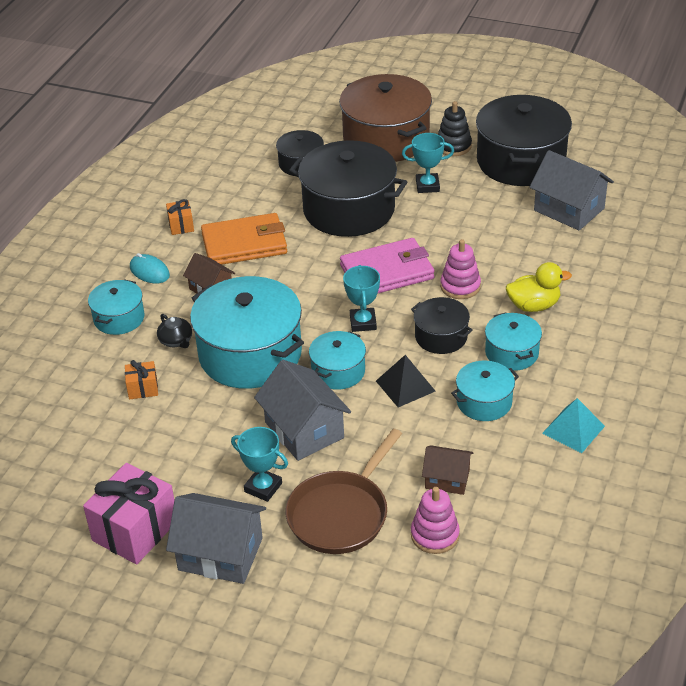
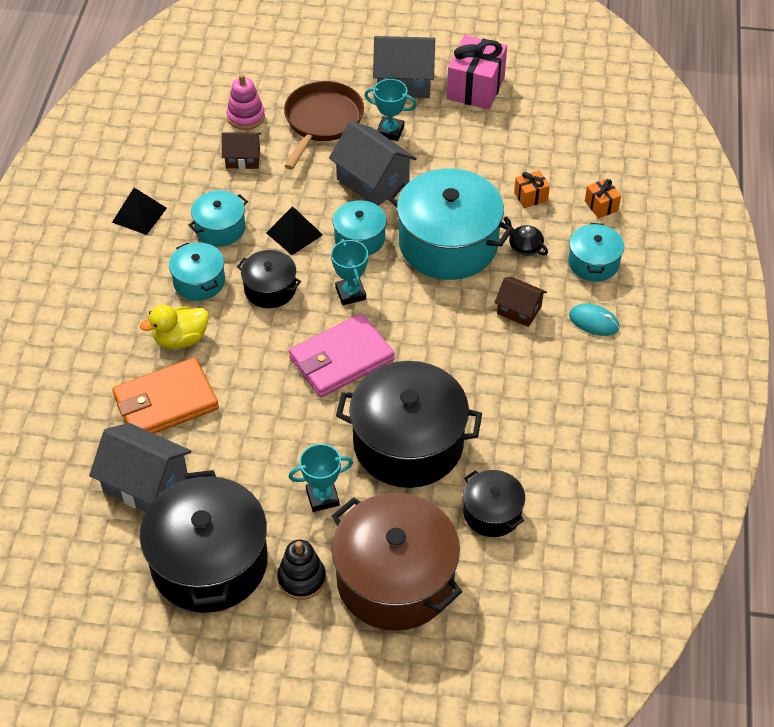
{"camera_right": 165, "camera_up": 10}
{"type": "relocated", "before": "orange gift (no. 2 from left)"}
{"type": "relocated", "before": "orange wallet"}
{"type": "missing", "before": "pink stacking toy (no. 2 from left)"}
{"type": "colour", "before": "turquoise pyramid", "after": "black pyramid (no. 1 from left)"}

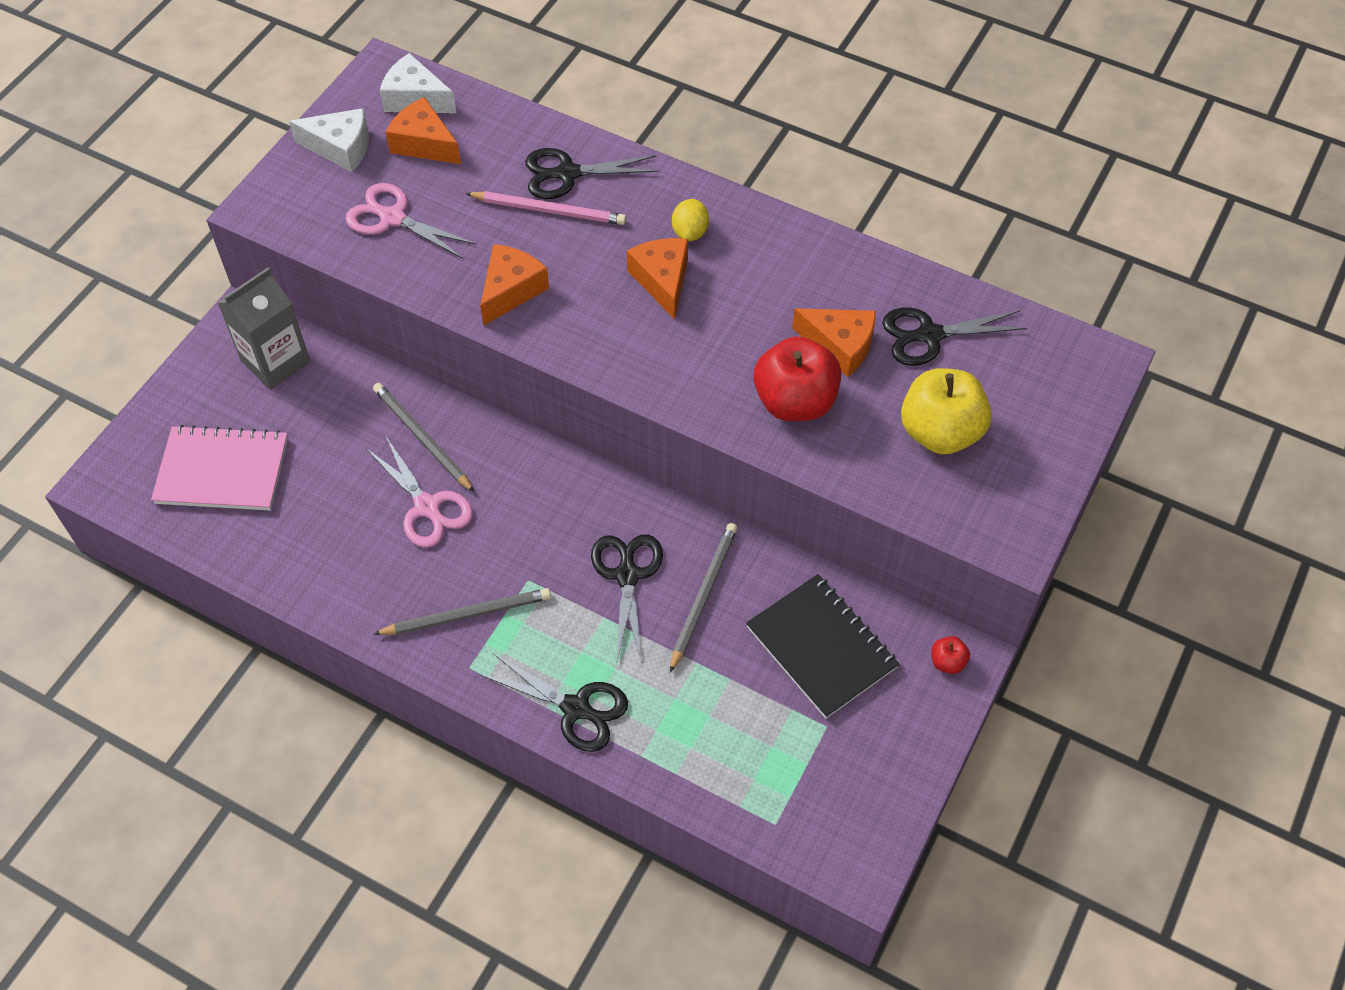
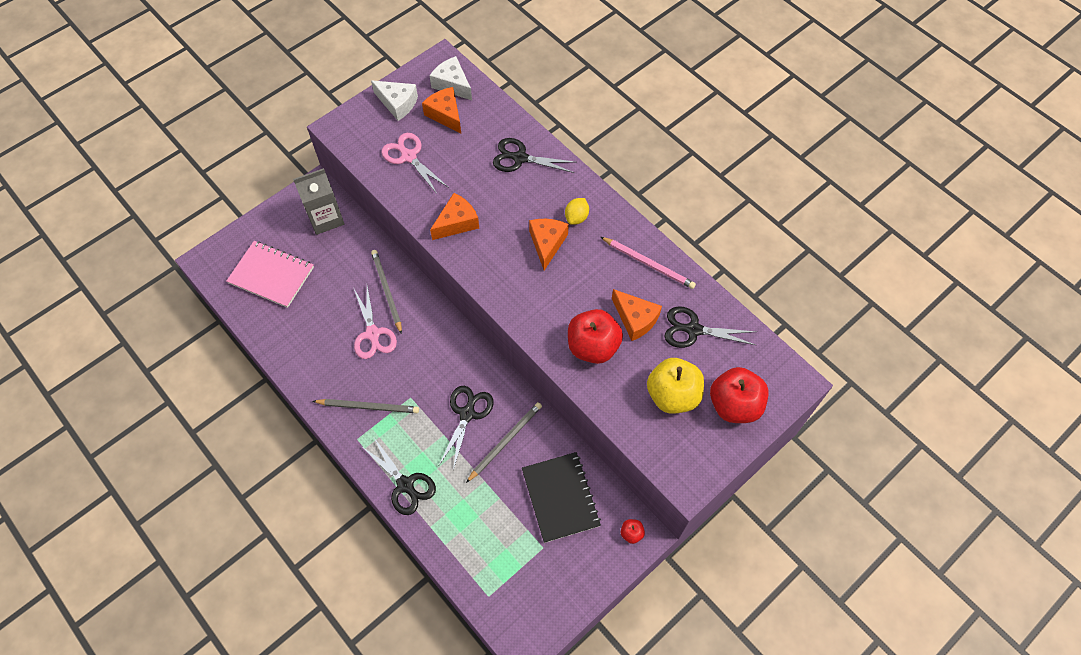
{"camera_right": 20, "camera_up": 5}
{"type": "relocated", "before": "pink pencil"}
{"type": "appeared", "after": "red apple (no. 3 from left)"}

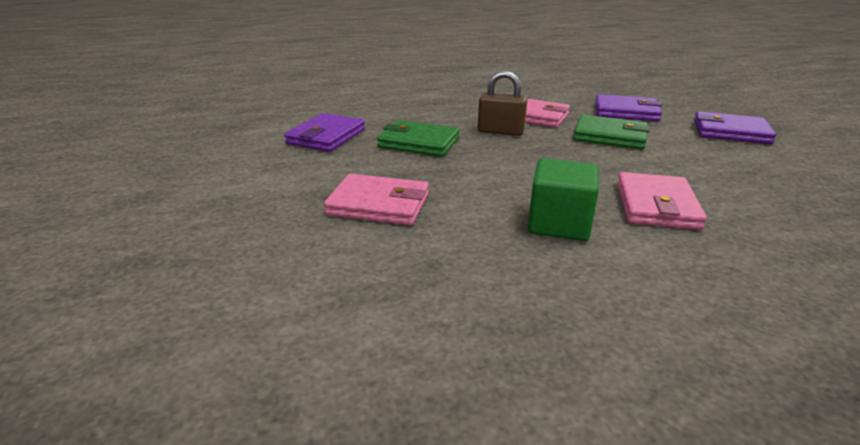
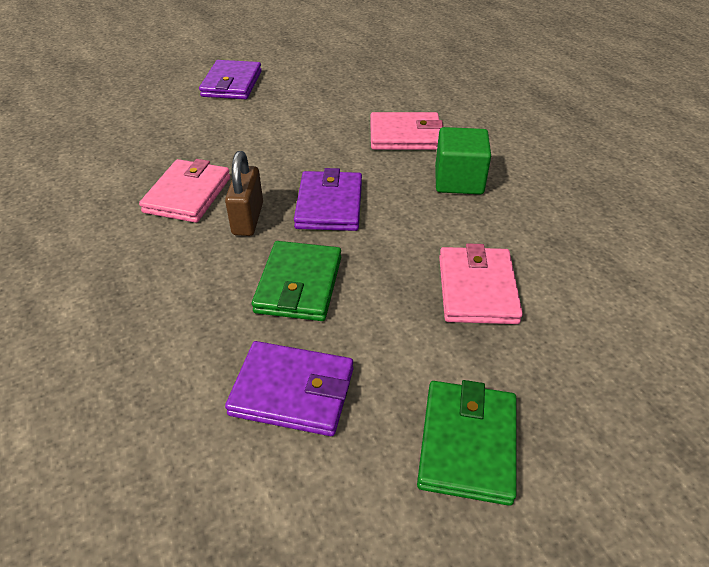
{"camera_right": -100, "camera_up": 15}
{"type": "relocated", "before": "green wallet (no. 2 from left)"}
{"type": "relocated", "before": "purple wallet (no. 2 from left in the first image)", "after": "purple wallet (no. 3 from left)"}

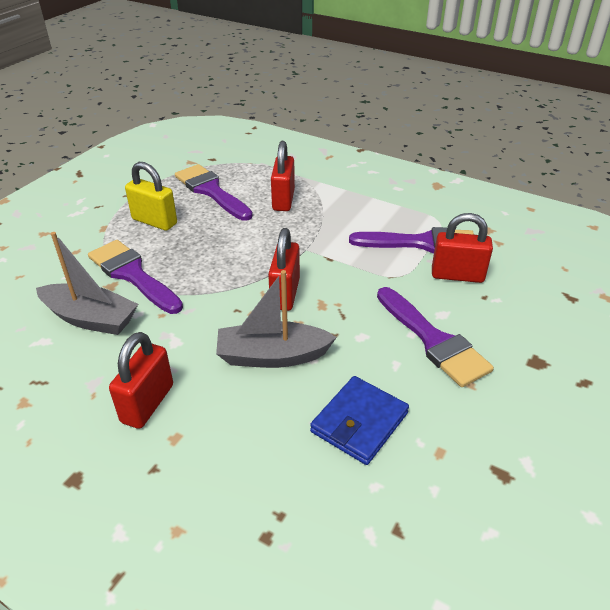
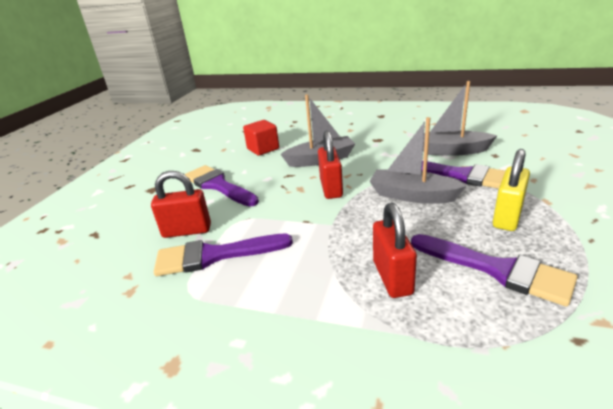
{"camera_right": 170, "camera_up": -10}
{"type": "missing", "before": "red padlock (no. 1 from left)"}
{"type": "spun", "before": "yellow padlock", "turn": -75}
{"type": "exchanged", "before": "blue wallet", "after": "red cube"}
{"type": "appeared", "after": "grey boat (no. 2 from left)"}

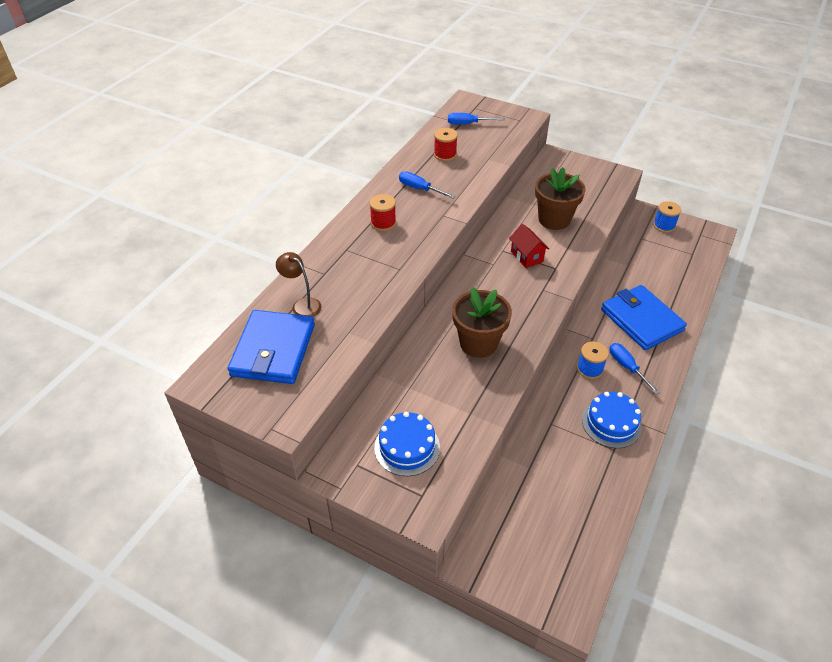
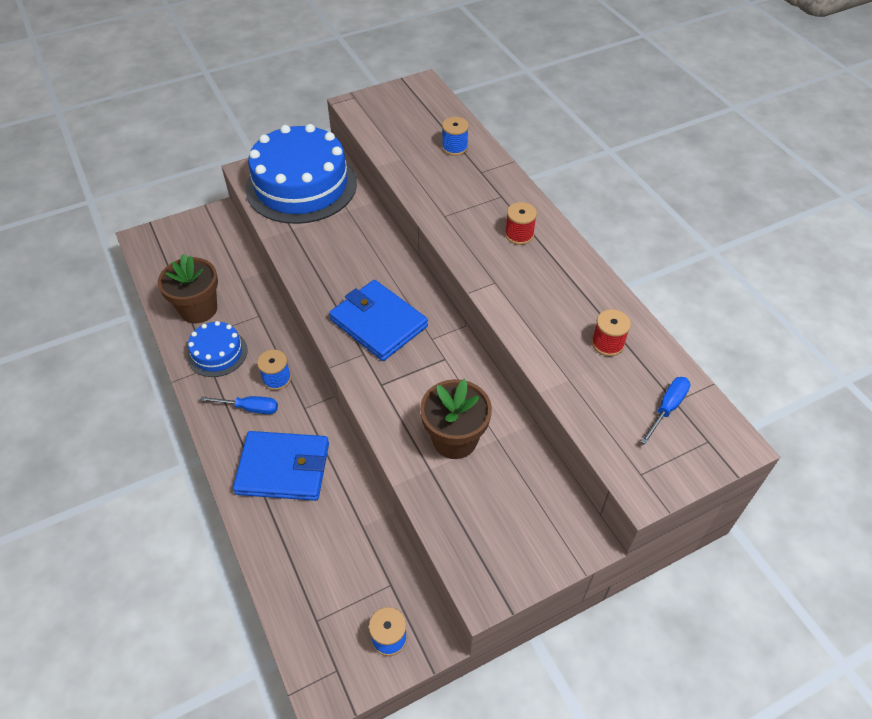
{"camera_right": 125, "camera_up": 5}
{"type": "relocated", "before": "blue wallet (no. 1 from left in the first image)", "after": "blue wallet (no. 2 from left)"}
{"type": "exchanged", "before": "brown lamp", "after": "blue spool (no. 3 from left)"}
{"type": "size", "before": "blue cake (no. 1 from left in the first image)", "scale": 2.08}
{"type": "missing", "before": "blue screwdriver (no. 1 from left)"}
{"type": "relocated", "before": "brown flower pot (no. 1 from left)"}
{"type": "missing", "before": "red house"}

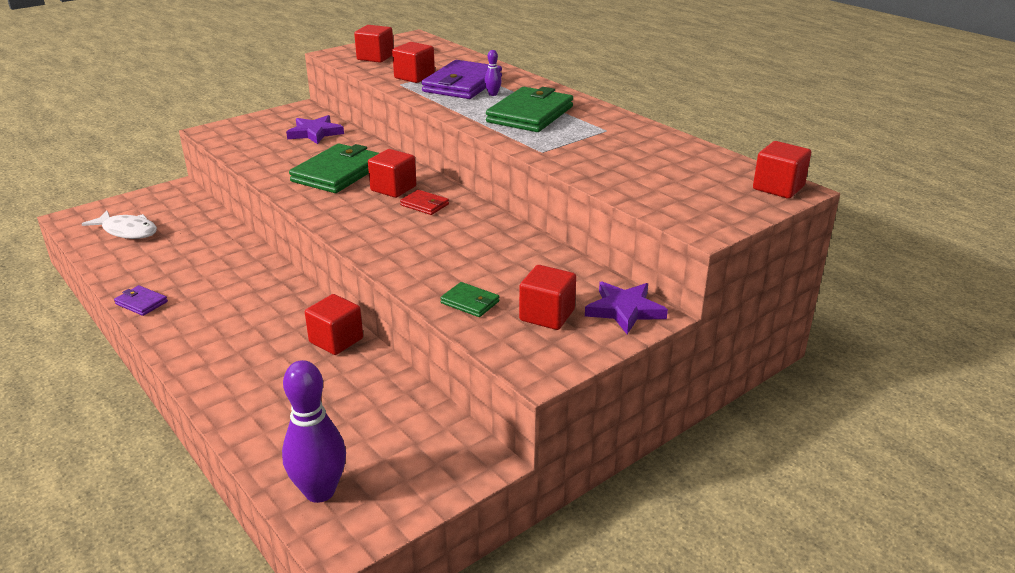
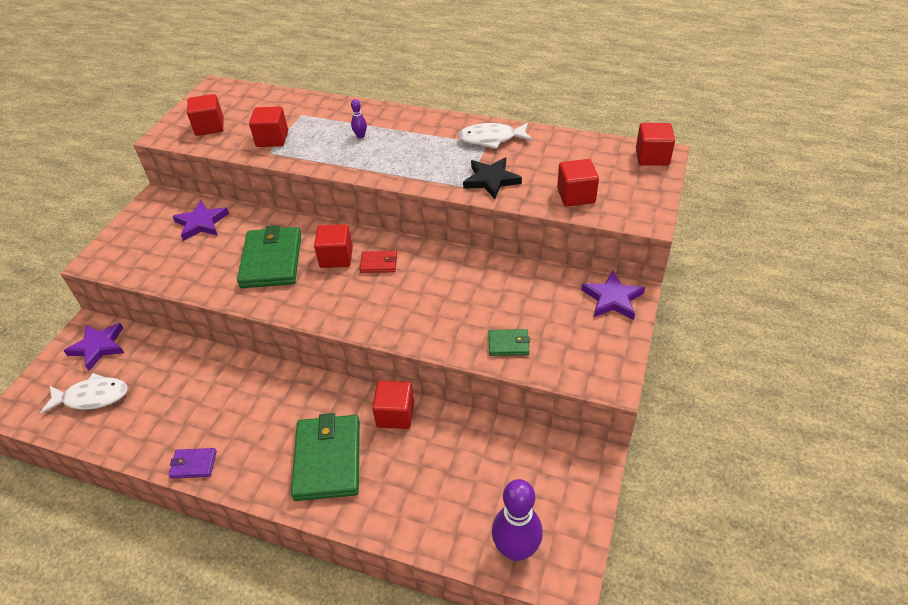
{"camera_right": -30, "camera_up": 15}
{"type": "missing", "before": "purple wallet (no. 2 from left)"}
{"type": "relocated", "before": "green wallet (no. 3 from left in the first image)", "after": "green wallet (no. 2 from left)"}
{"type": "relocated", "before": "red cube (no. 5 from left)"}
{"type": "appeared", "after": "purple star (no. 1 from left)"}
{"type": "appeared", "after": "white fish (no. 2 from left)"}
{"type": "appeared", "after": "black star"}

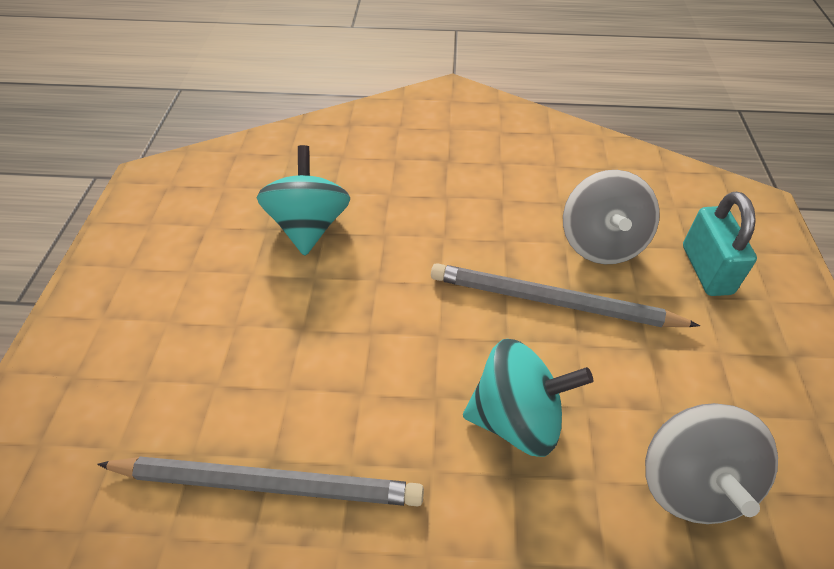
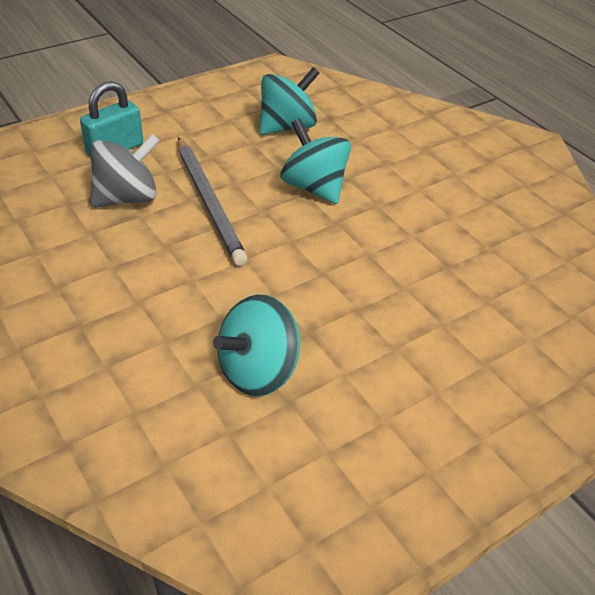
{"camera_right": -130, "camera_up": -5}
{"type": "missing", "before": "grey pencil (no. 1 from left)"}
{"type": "colour", "before": "grey spinning top (no. 2 from left)", "after": "turquoise spinning top (no. 2 from left)"}

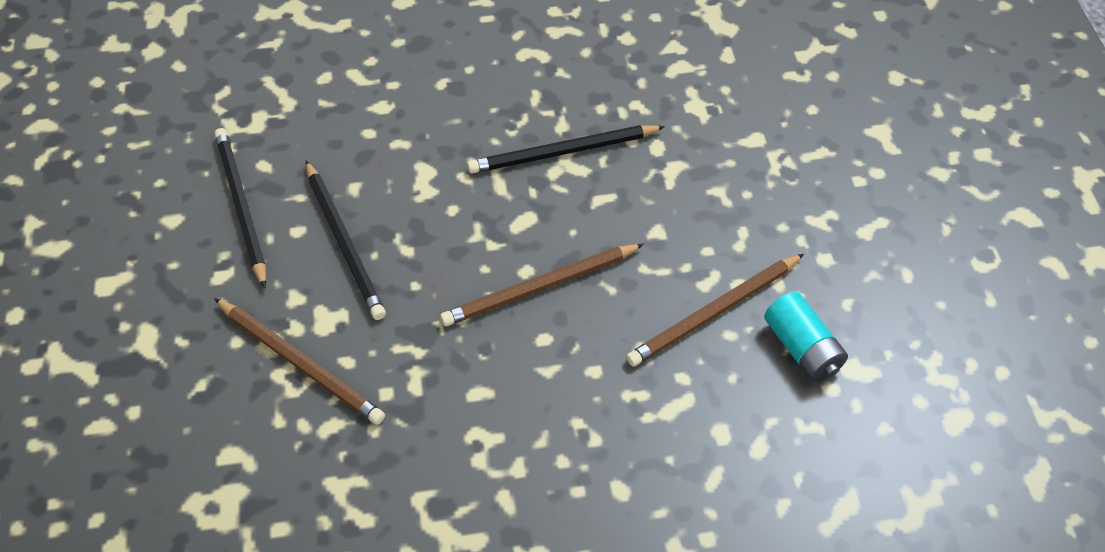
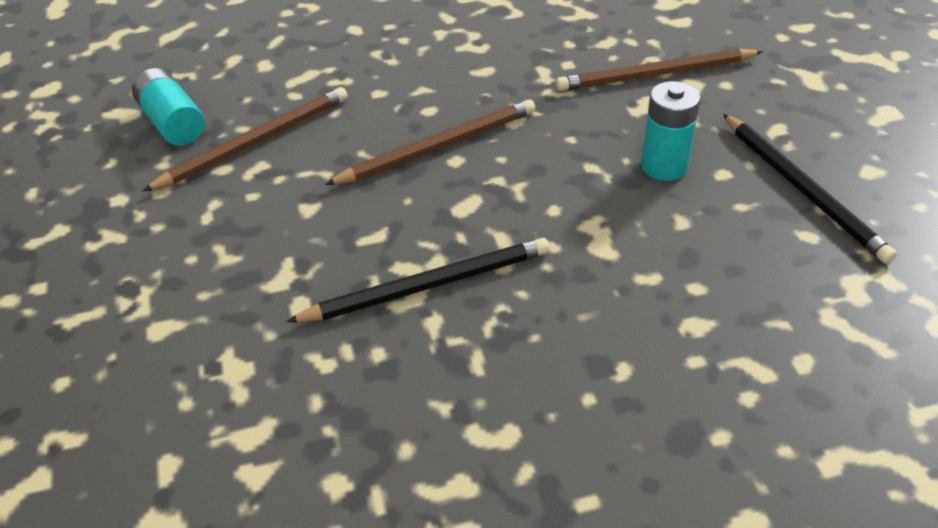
{"camera_right": 175, "camera_up": -10}
{"type": "spun", "before": "brown pencil (no. 1 from left in the first image)", "turn": -45}
{"type": "exchanged", "before": "black pencil (no. 2 from left)", "after": "turquoise battery (no. 2 from left)"}

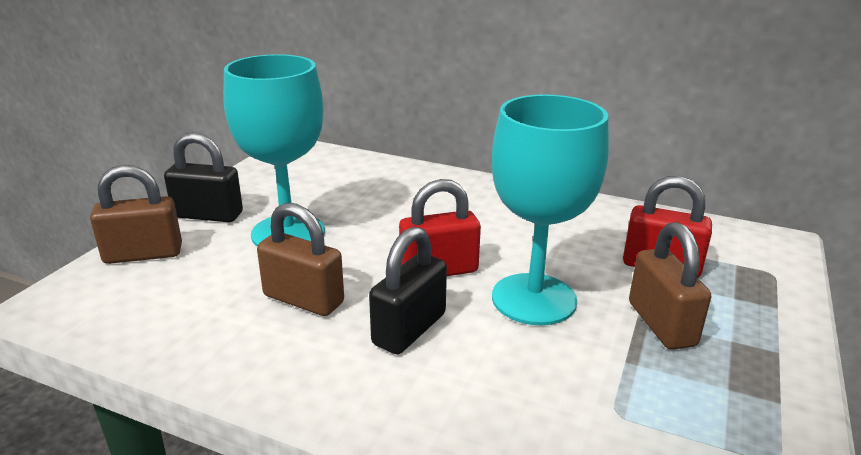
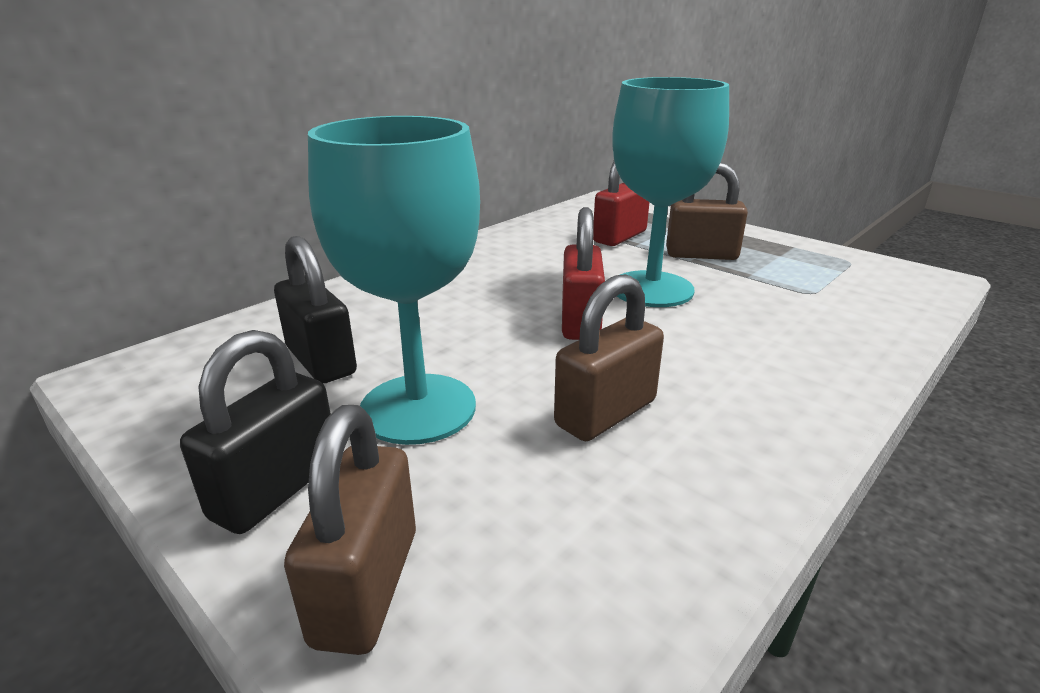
{"camera_right": -70, "camera_up": 0}
{"type": "relocated", "before": "black padlock (no. 2 from left)"}

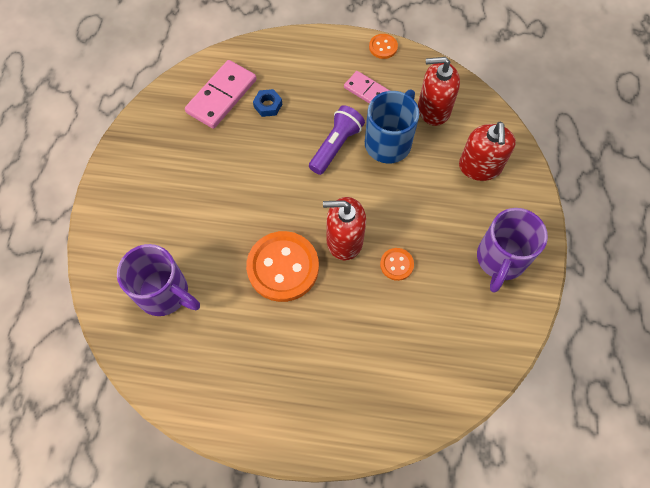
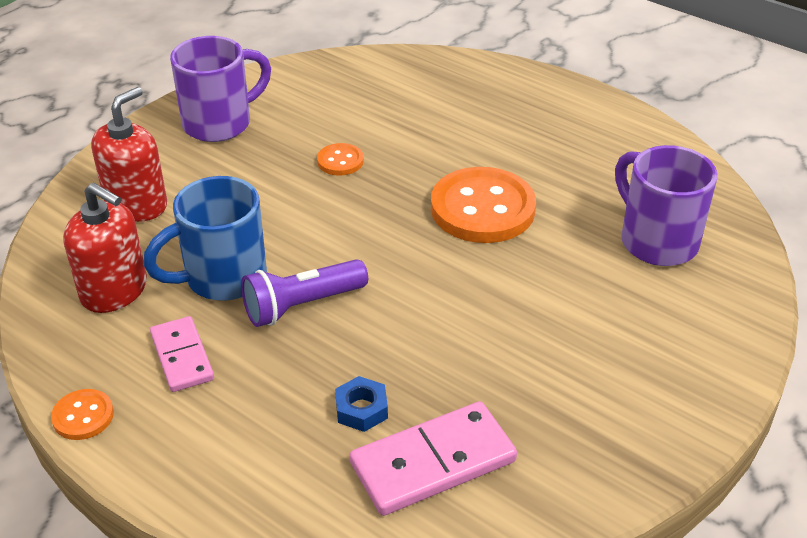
{"camera_right": -150, "camera_up": -25}
{"type": "missing", "before": "red soap dispenser (no. 1 from left)"}

